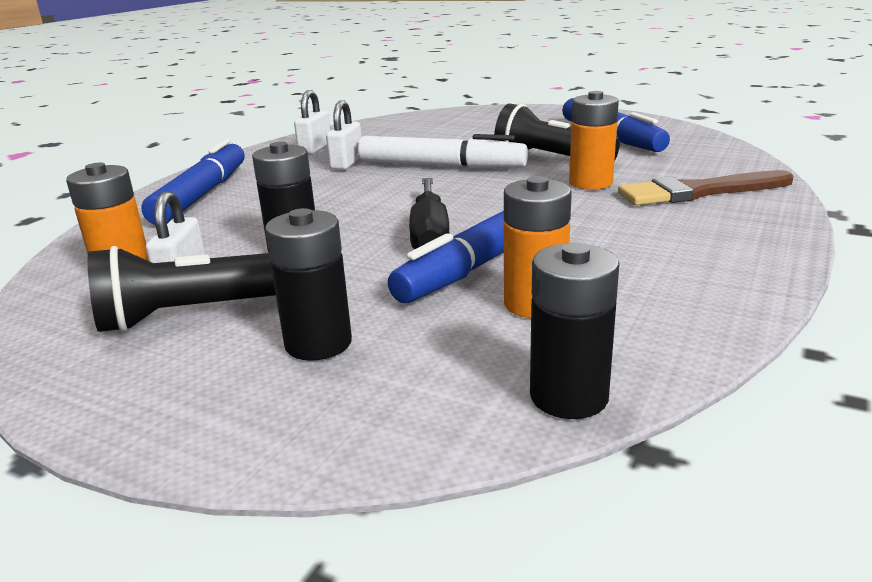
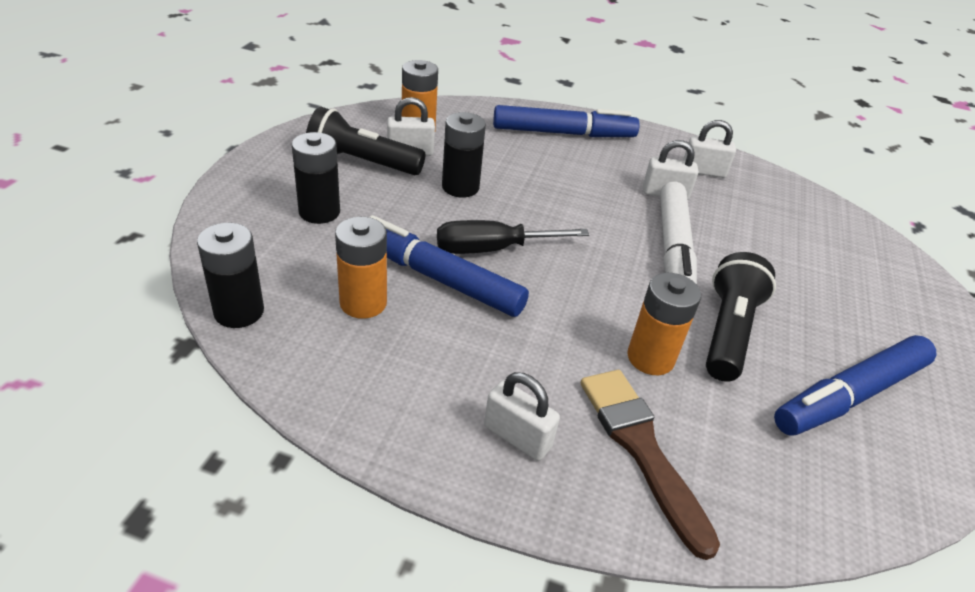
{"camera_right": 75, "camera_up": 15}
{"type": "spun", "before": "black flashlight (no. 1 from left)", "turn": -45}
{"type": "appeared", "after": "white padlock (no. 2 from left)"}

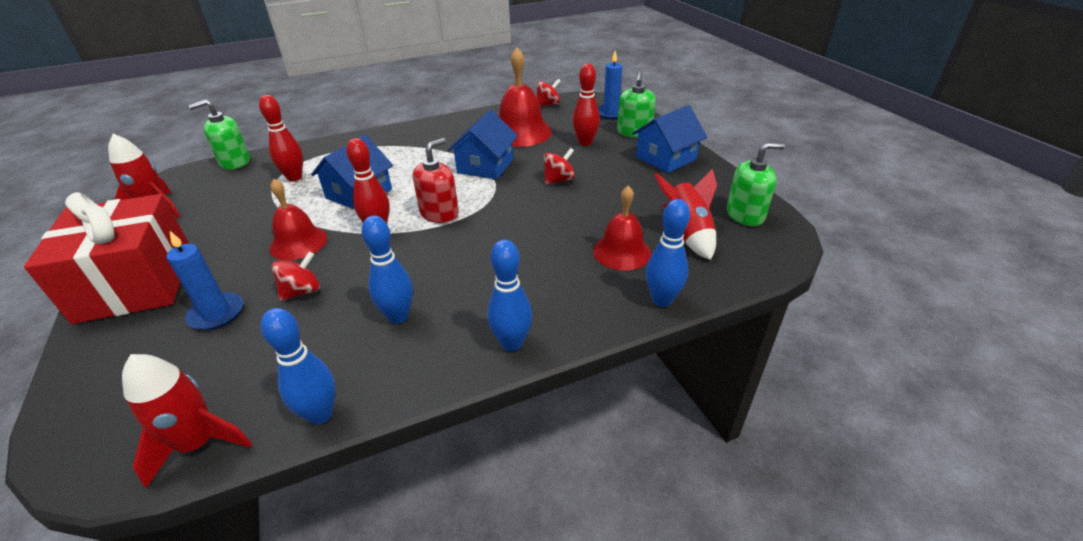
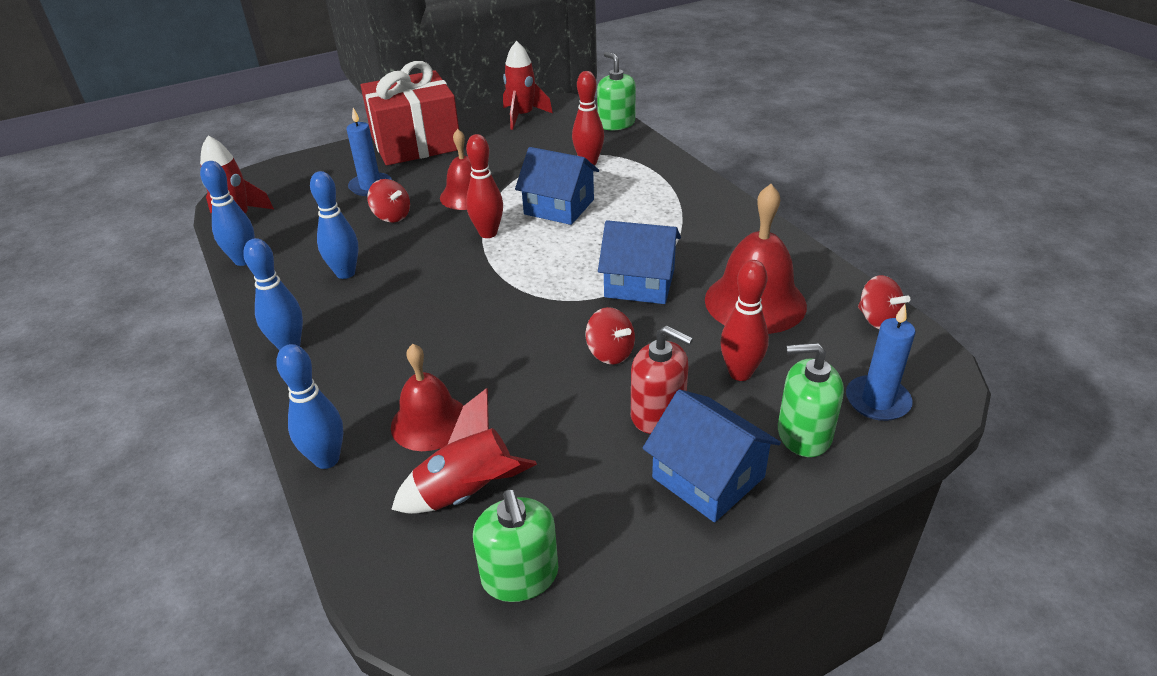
{"camera_right": 85, "camera_up": 0}
{"type": "relocated", "before": "red soap dispenser"}

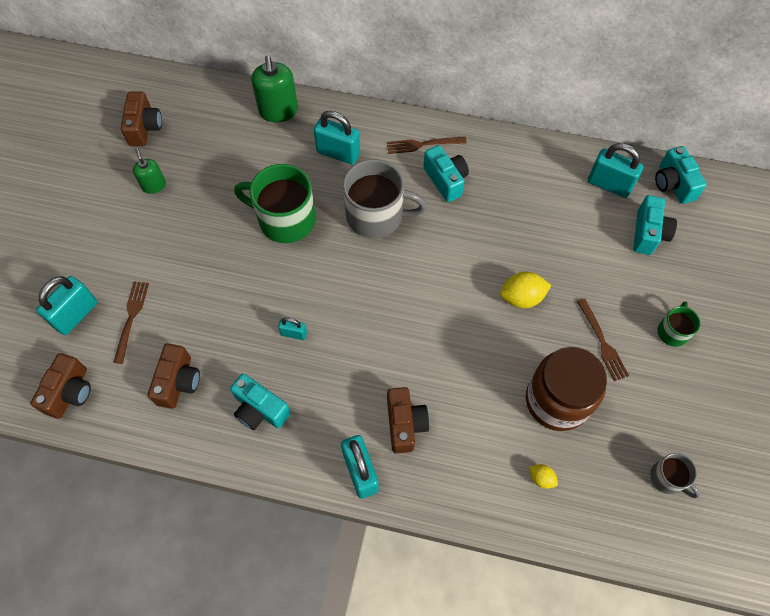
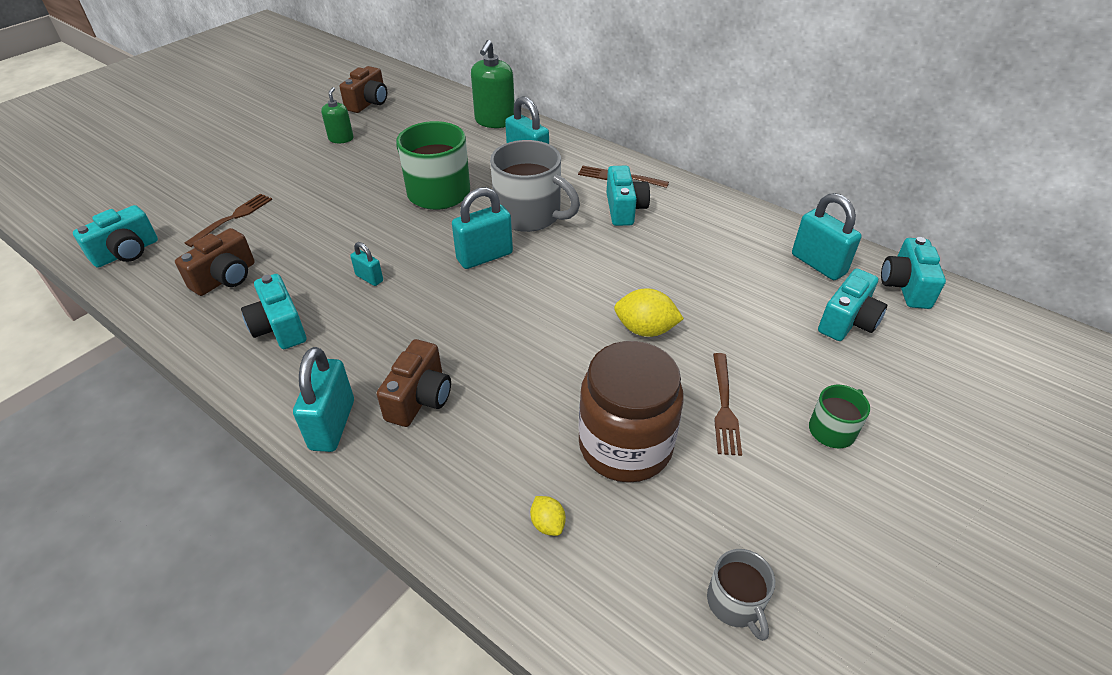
{"camera_right": 25, "camera_up": -20}
{"type": "colour", "before": "brown camera (no. 1 from left)", "after": "turquoise camera (no. 1 from left)"}
{"type": "relocated", "before": "turquoise padlock (no. 1 from left in the first image)", "after": "turquoise padlock (no. 3 from left)"}

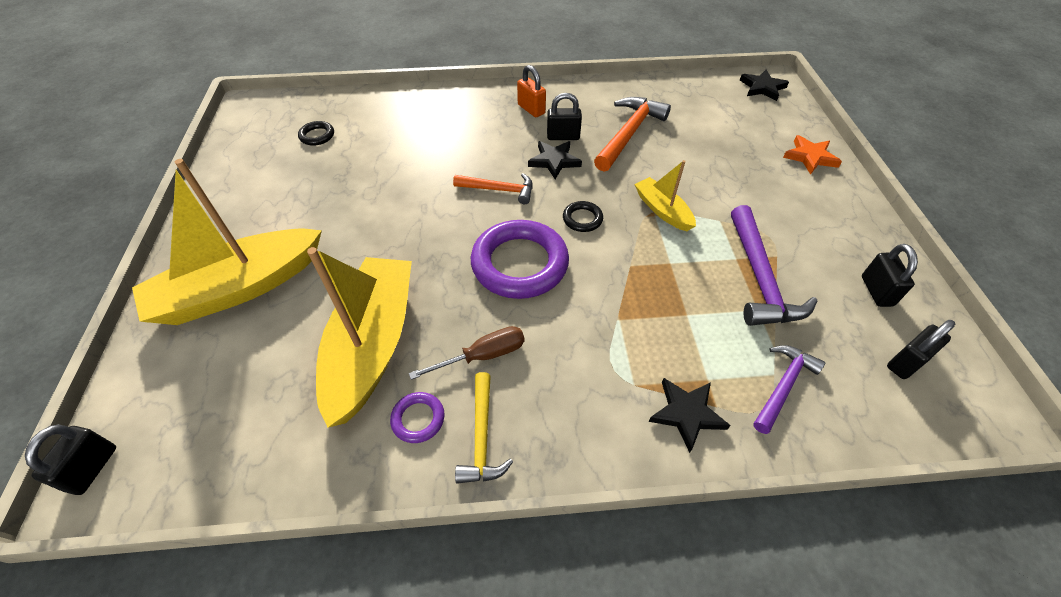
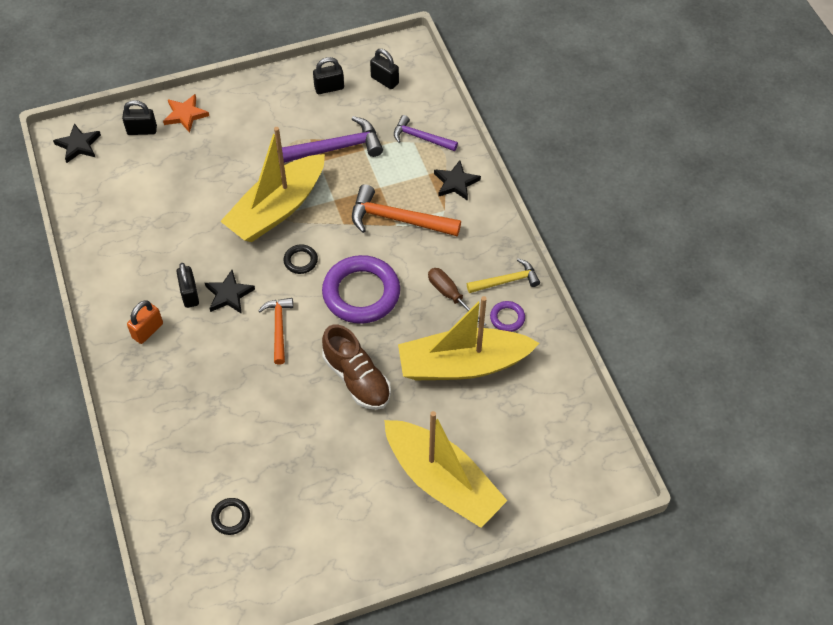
{"camera_right": -105, "camera_up": 5}
{"type": "relocated", "before": "black padlock (no. 1 from left)"}
{"type": "relocated", "before": "orange hammer (no. 2 from left)"}
{"type": "size", "before": "yellow boat (no. 3 from left in the first image)", "scale": 1.99}
{"type": "appeared", "after": "brown shoe"}

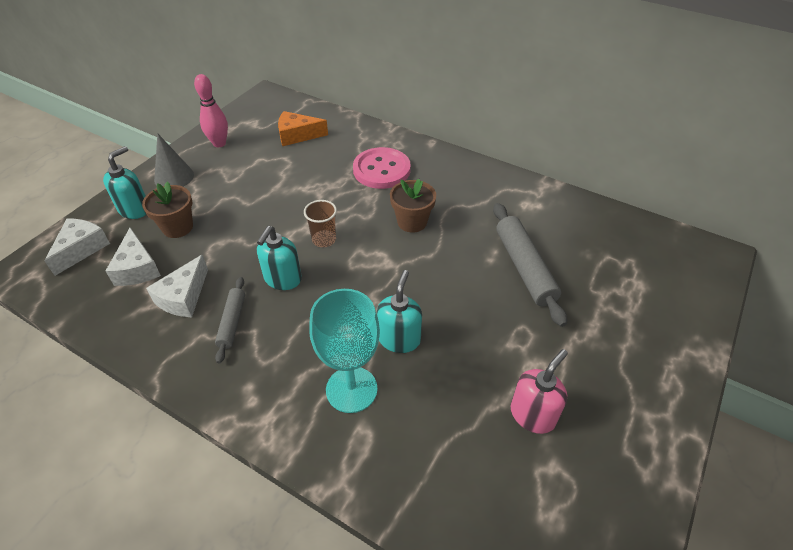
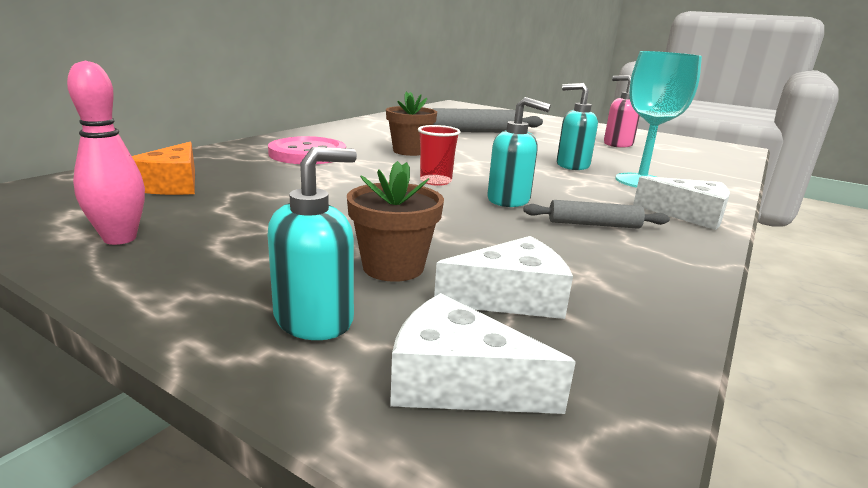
{"camera_right": -90, "camera_up": -25}
{"type": "spun", "before": "turquoise soap dispenser (no. 1 from left)", "turn": 105}
{"type": "relocated", "before": "white cheese (no. 3 from left)"}
{"type": "missing", "before": "grey cone"}
{"type": "colour", "before": "brown cup", "after": "red cup"}

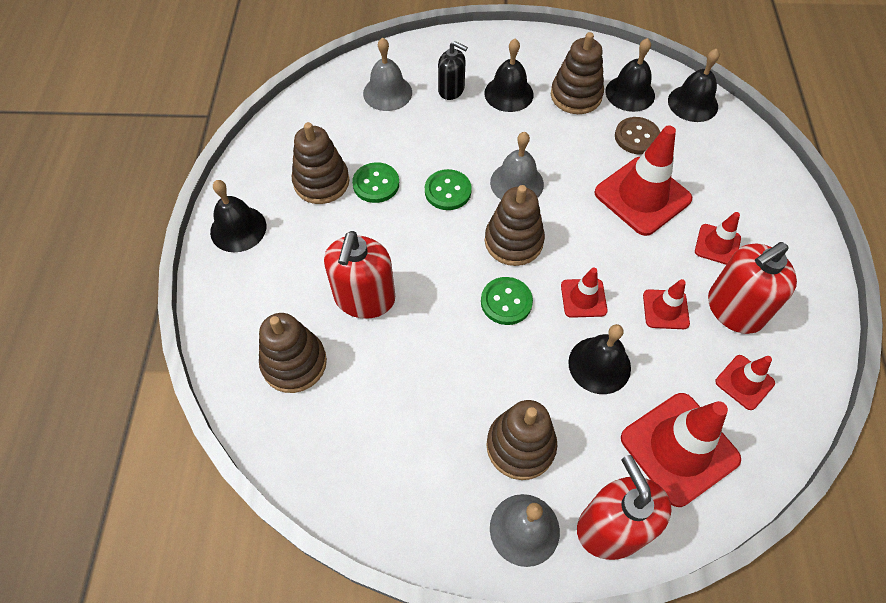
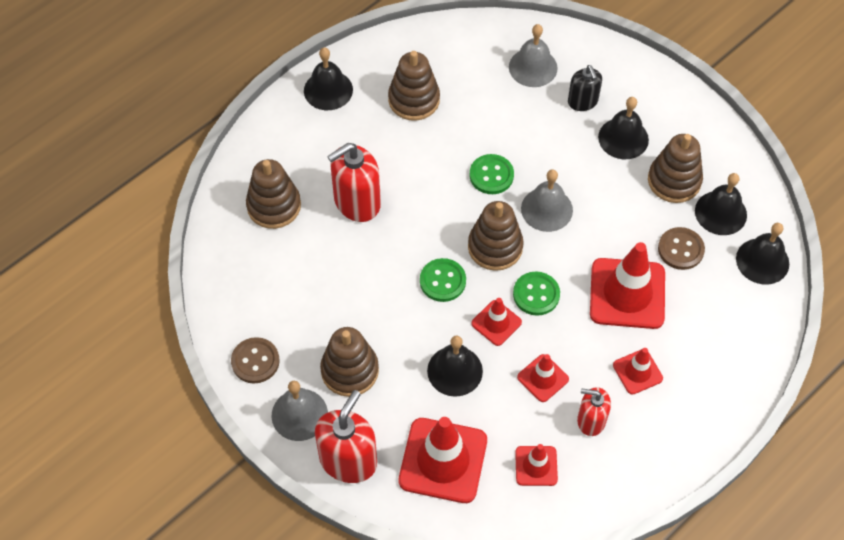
{"camera_right": 45, "camera_up": 0}
{"type": "relocated", "before": "green button (no. 1 from left in the first image)", "after": "green button (no. 3 from left)"}
{"type": "size", "before": "red soap dispenser (no. 3 from left)", "scale": 0.61}
{"type": "appeared", "after": "brown button (no. 1 from left)"}

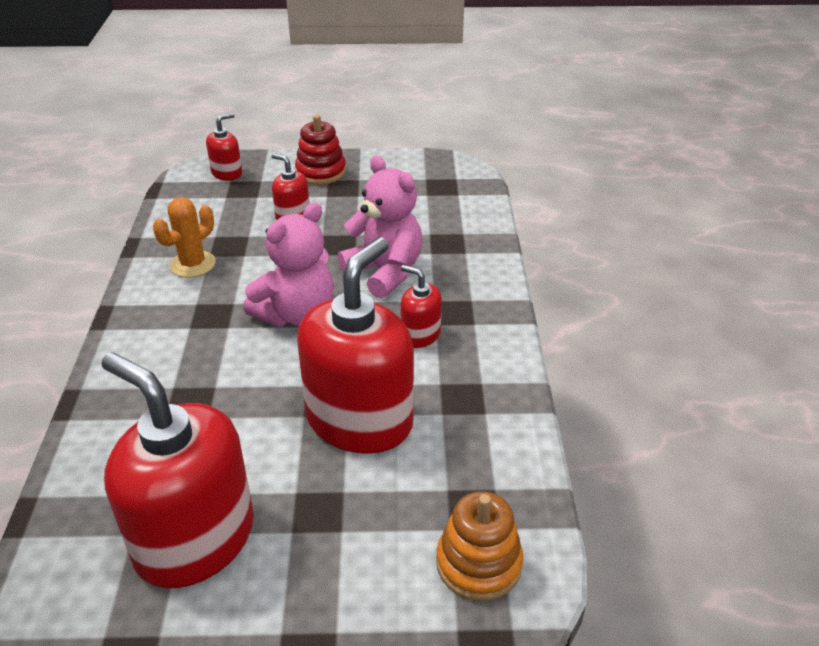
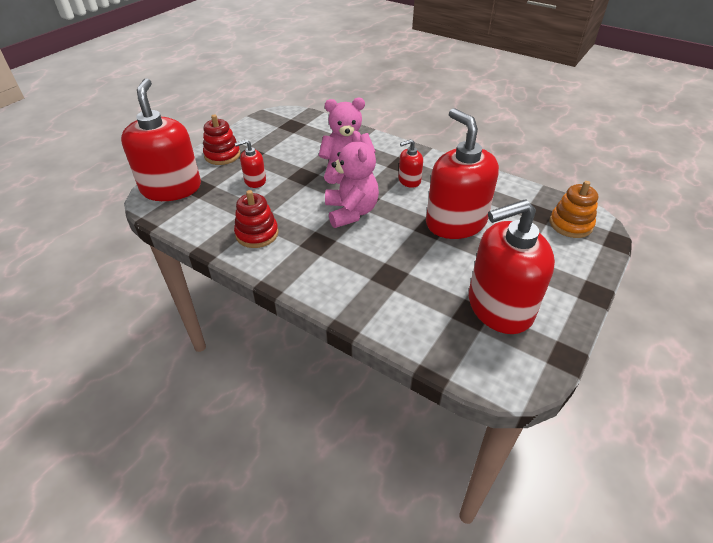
{"camera_right": -55, "camera_up": 5}
{"type": "exchanged", "before": "orange cactus", "after": "red stacking toy (no. 2 from left)"}
{"type": "size", "before": "red soap dispenser (no. 2 from left in the first image)", "scale": 2.18}

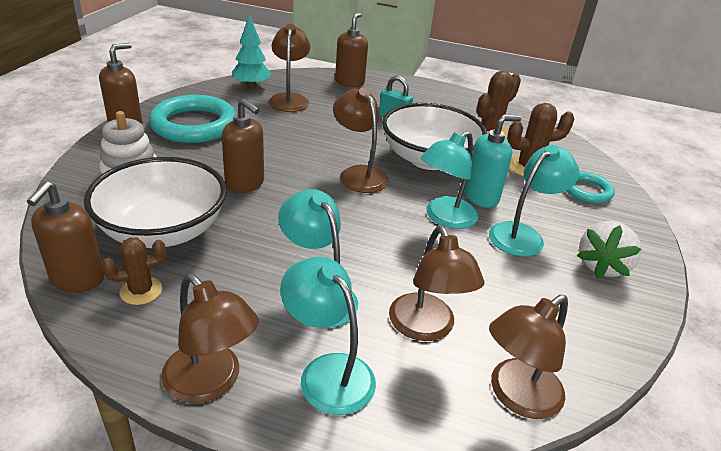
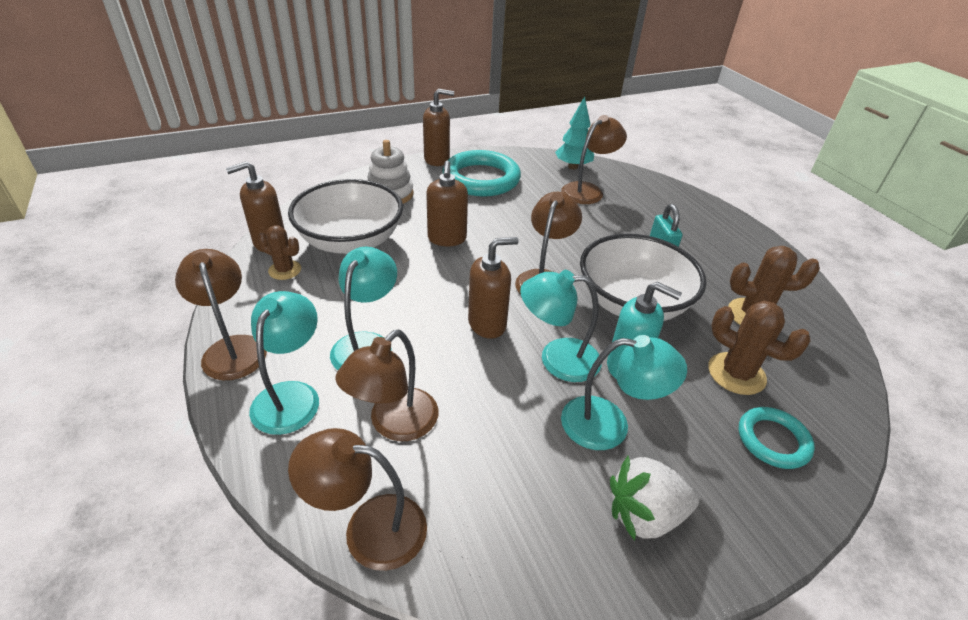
{"camera_right": 50, "camera_up": 5}
{"type": "spun", "before": "brown lamp (no. 1 from left)", "turn": 150}
{"type": "relocated", "before": "brown soap dispenser (no. 4 from left)"}

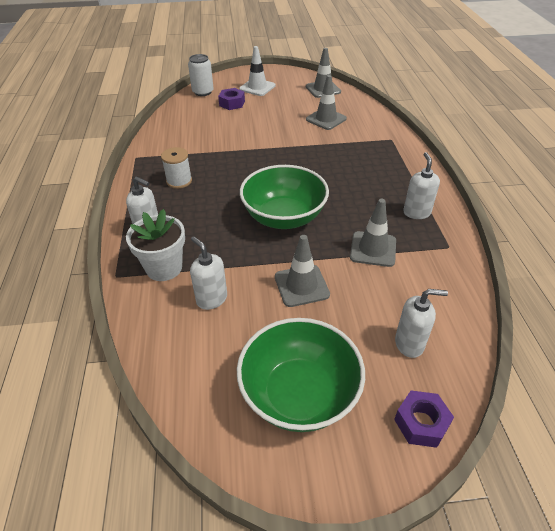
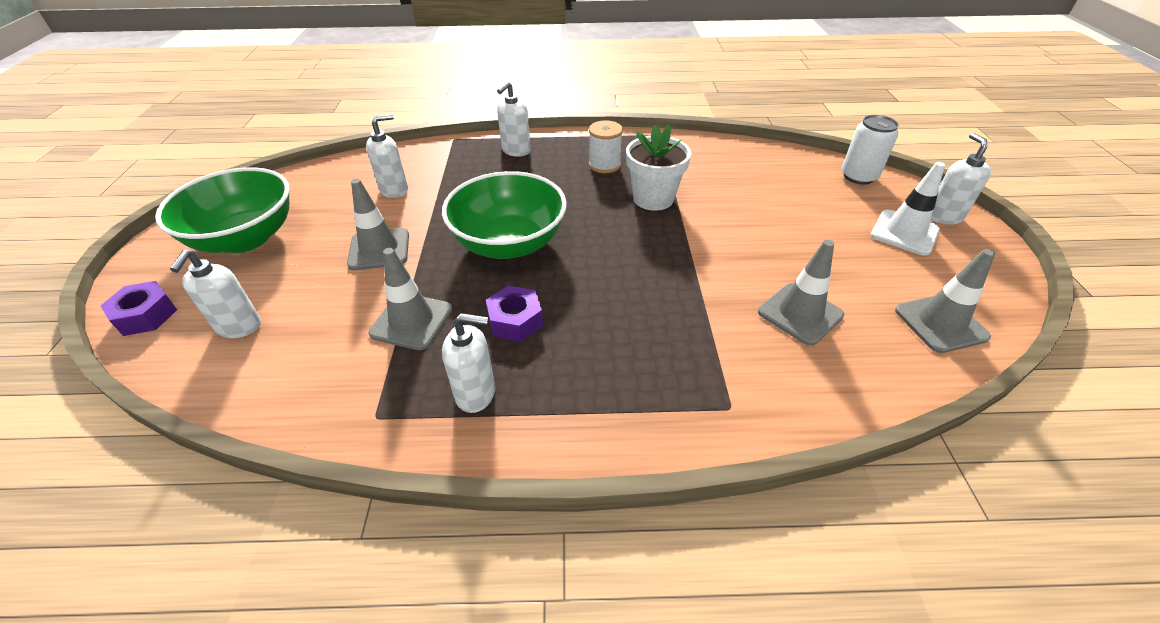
{"camera_right": 95, "camera_up": 0}
{"type": "relocated", "before": "white flower pot"}
{"type": "relocated", "before": "purple nut (no. 1 from left in the first image)", "after": "purple nut (no. 2 from left)"}
{"type": "appeared", "after": "white soap dispenser (no. 5 from left)"}

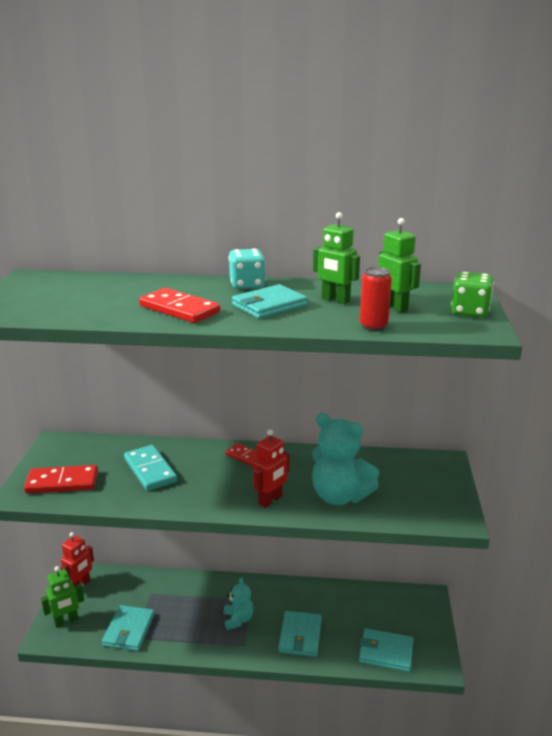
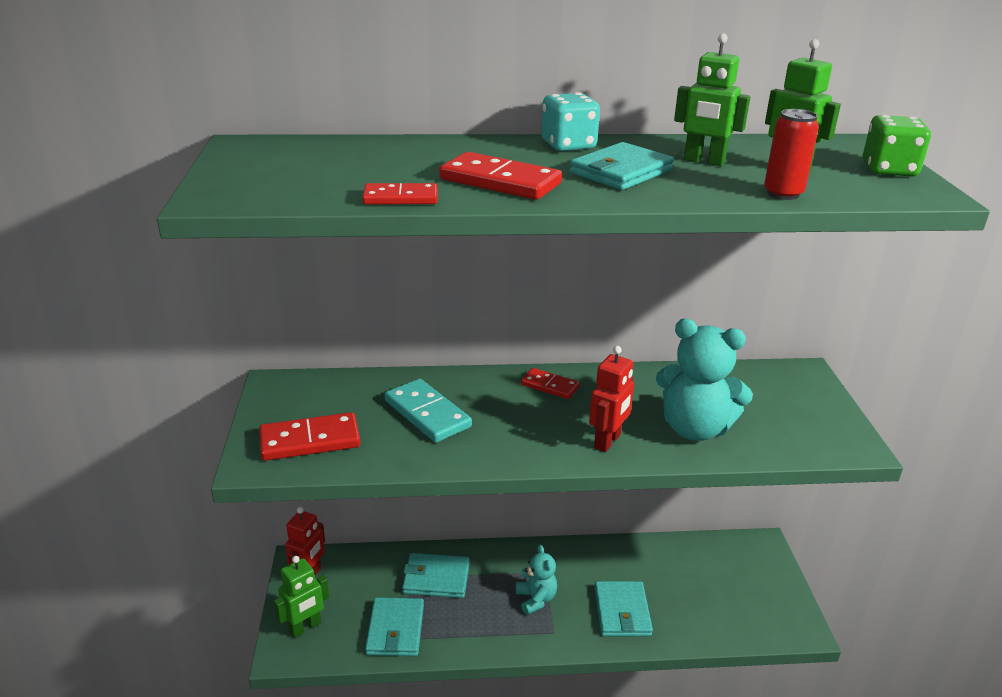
{"camera_right": -10, "camera_up": 5}
{"type": "relocated", "before": "turquoise wallet (no. 4 from left in the first image)", "after": "turquoise wallet (no. 2 from left)"}
{"type": "appeared", "after": "red domino (no. 2 from left)"}

